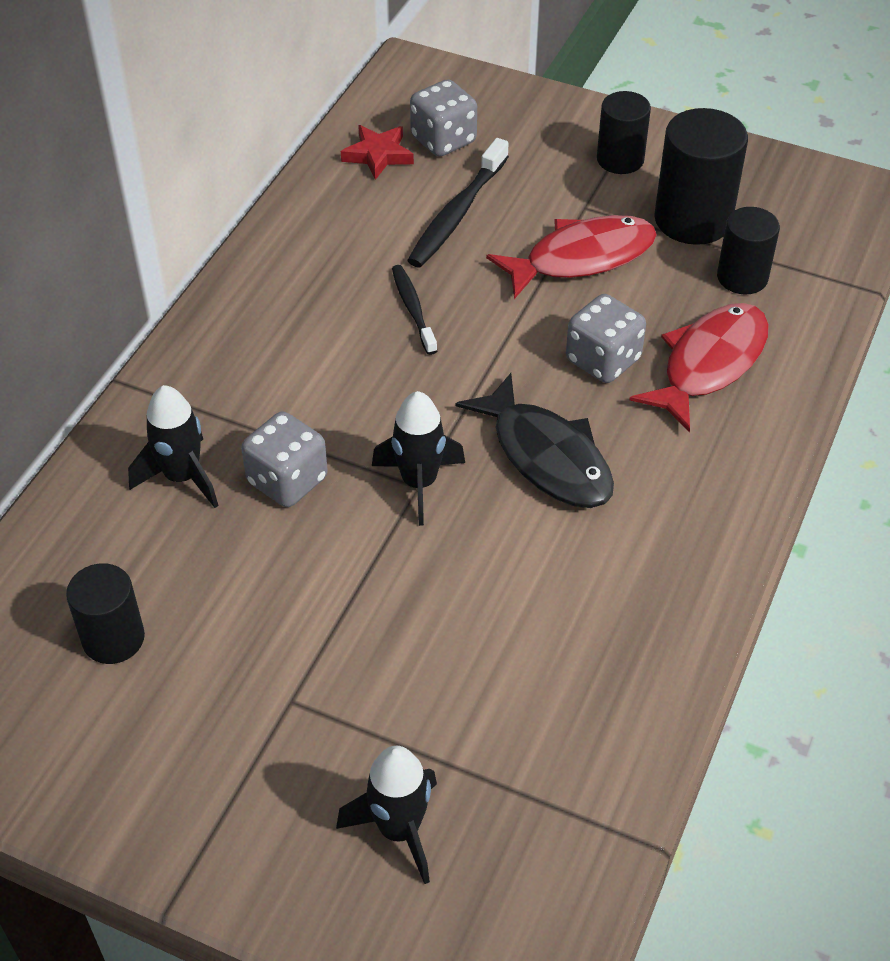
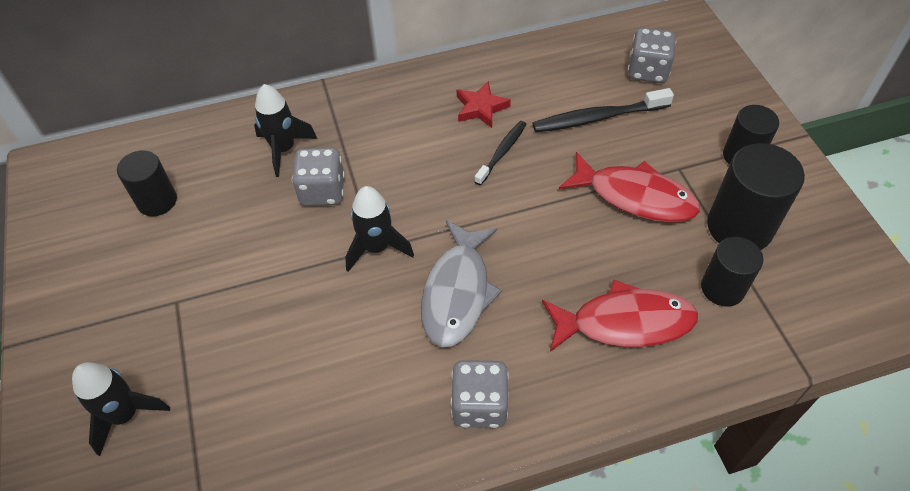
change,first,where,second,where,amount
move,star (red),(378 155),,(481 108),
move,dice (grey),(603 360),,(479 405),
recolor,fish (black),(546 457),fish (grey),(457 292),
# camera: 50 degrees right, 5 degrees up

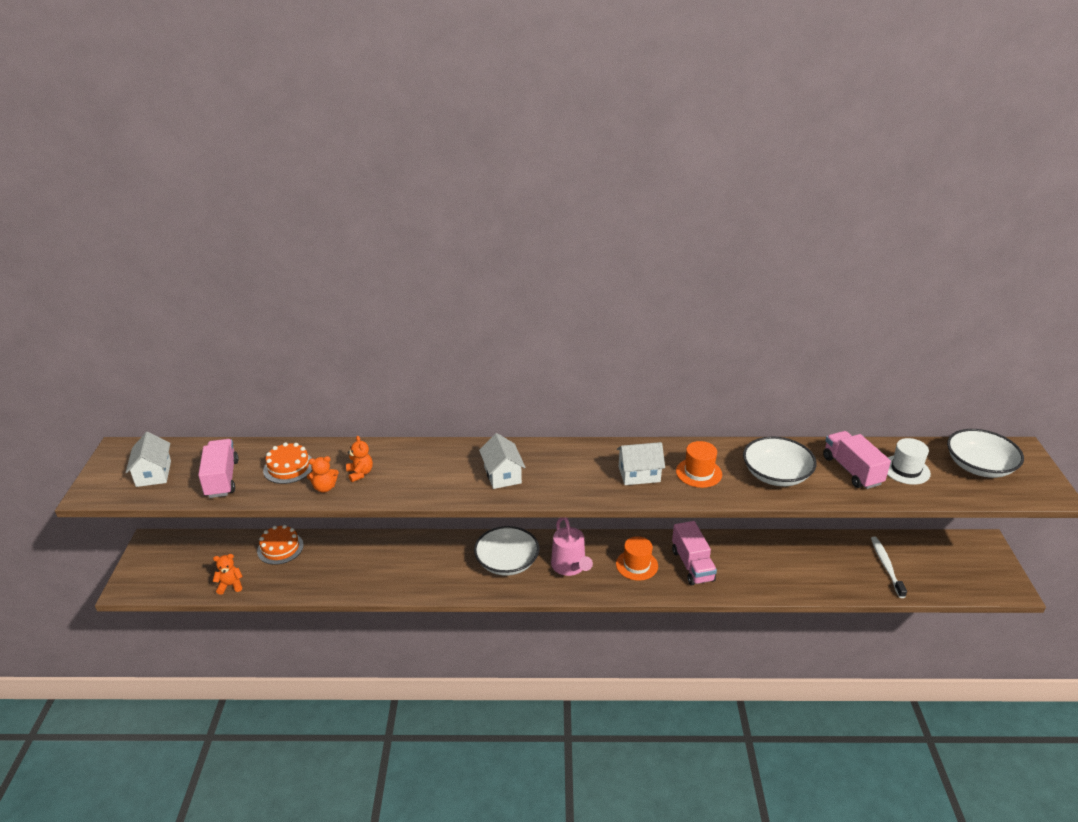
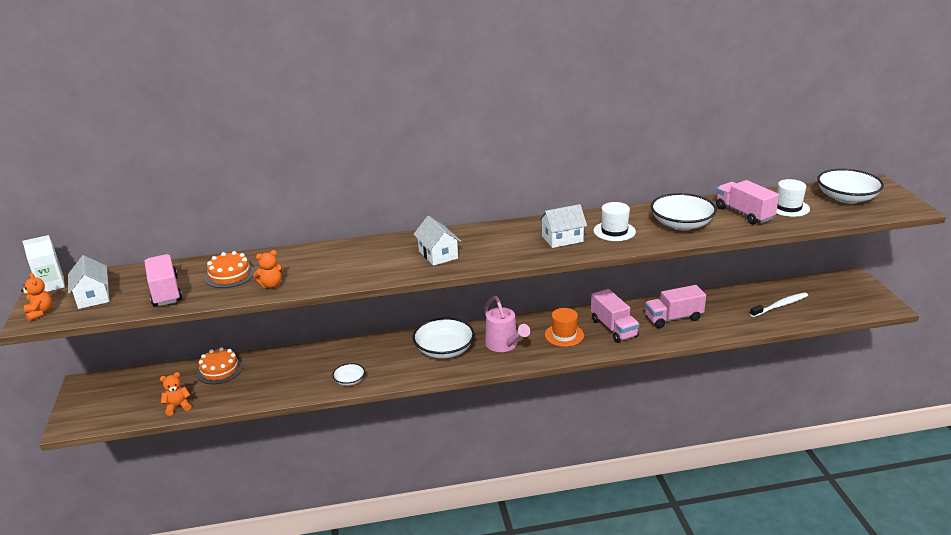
change,first,where,second,where,amount
move,teddy bear (orange),(360 473),,(40 313),
recolor,hat (orange),(698 473),hat (white),(614 231),
rotate,toothbrush (white),(886 566),,(780 305),75 degrees clockwise
insert,,,carton (white),(51 285),
insert,,,truck (pink),(673 318),
insert,,,bowl (white),(349 380),
# camera: 10 degrees left, 5 degrees down

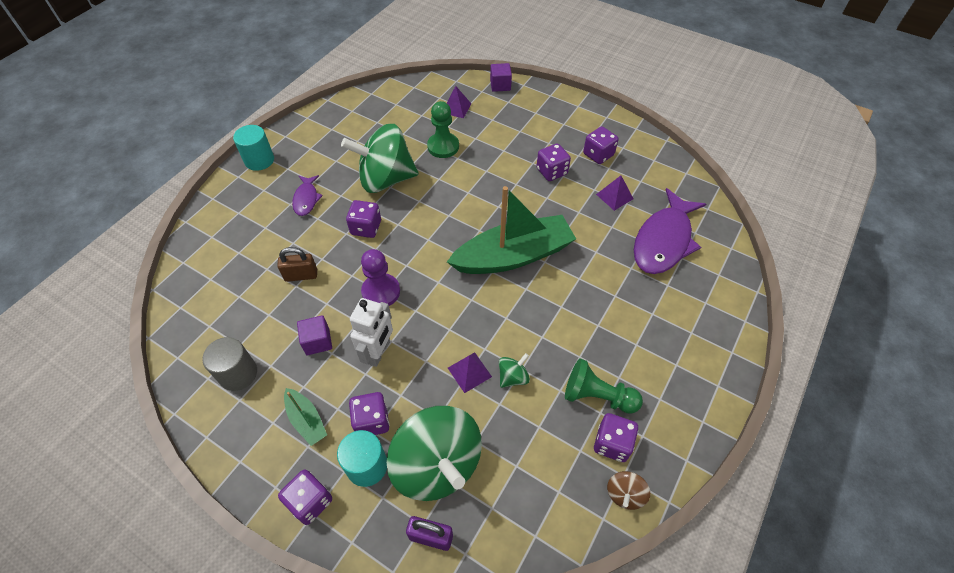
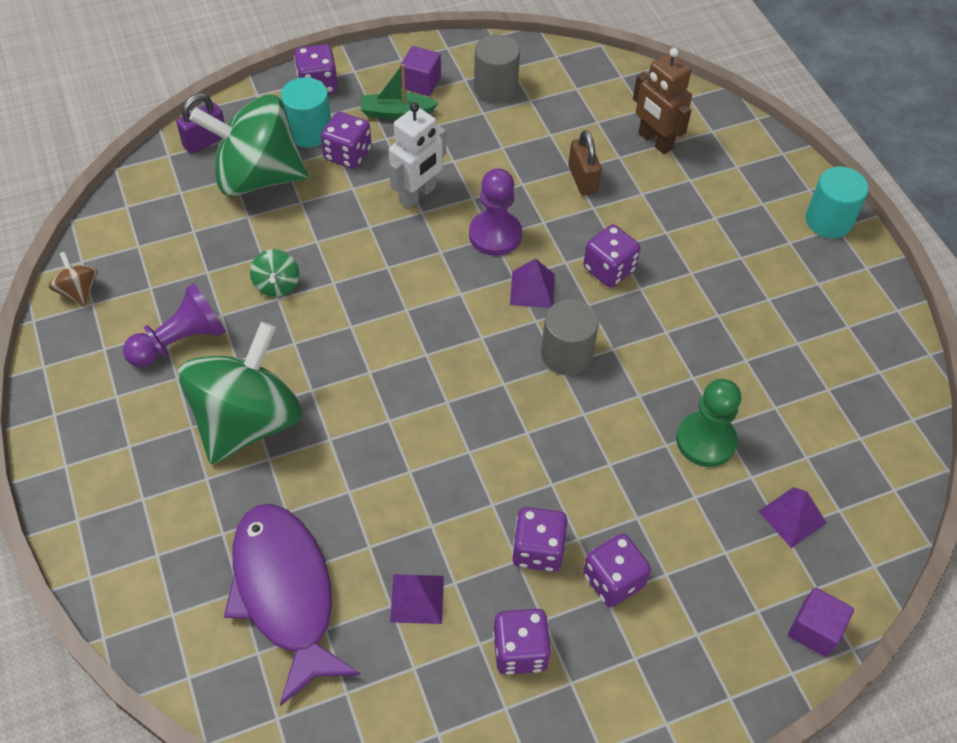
change,first,where,second,where,amount
move,spinning top (green),(385 179),,(247 421),
delete,fish (purple),(306 199),,,
delete,boat (green),(513 256),,,
rotate,padlock (brown),(301 275),,(582 179),45 degrees counterclockwise
rotate,robot (white),(378 352),,(417 195),105 degrees counterclockwise
move,cube (purple),(317 341),,(421 83),
move,pyramid (purple),(469 372),,(532 289),
recolor,pawn (green),(597 396),pawn (purple),(180 341),
move,dice (purple),(612 443),,(613 580),
insert,,,robot (brown),(655 141),
insert,,,cylinder (grey),(566 354),
# camera: 125 degrees right, 0 degrees up

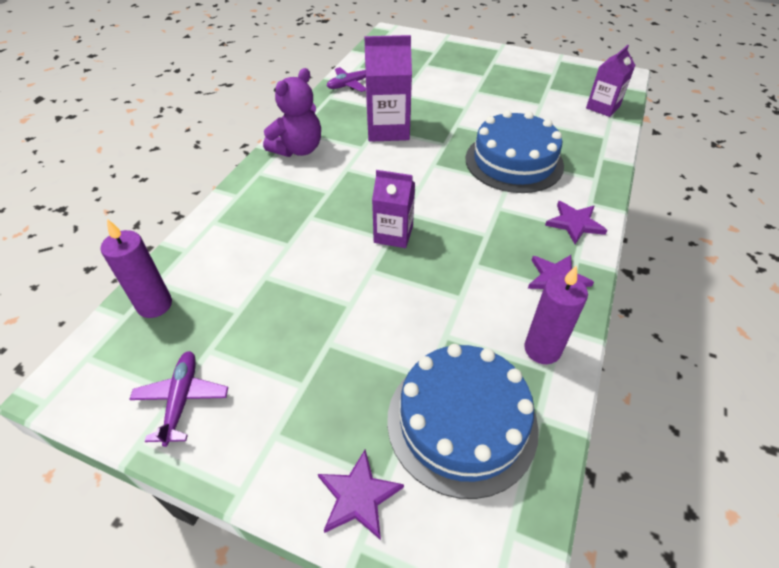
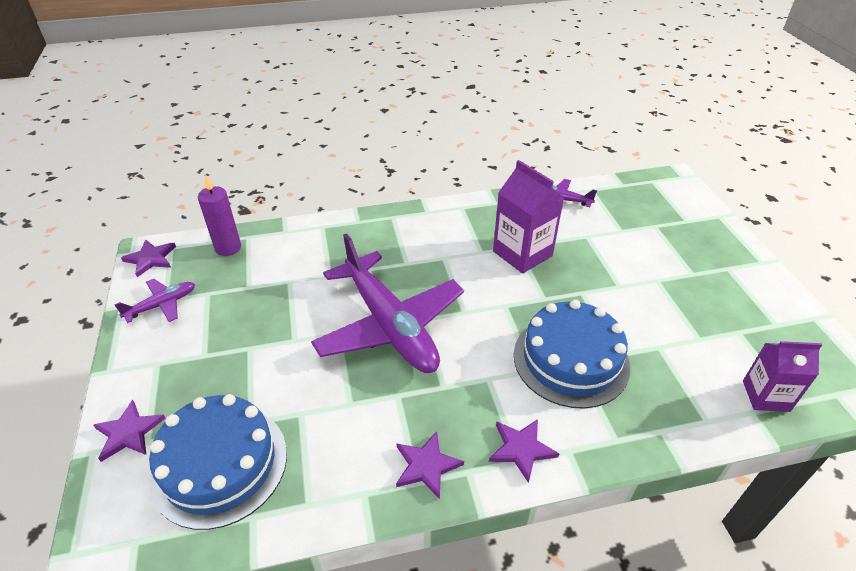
change,first,where,second,where,amount
delete,teddy bear (purple),(298 149),,,
replace,carton (purple),(393 234),plane (purple),(390 325),
delete,candle (purple),(542 349),,,
insert,,,star (purple),(150 259),
# camera: 55 degrees right, 5 degrees down

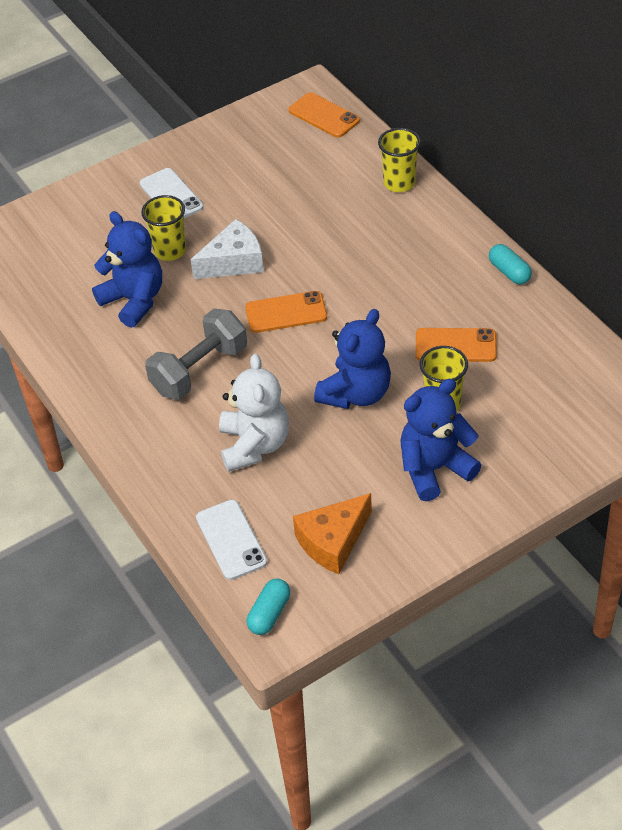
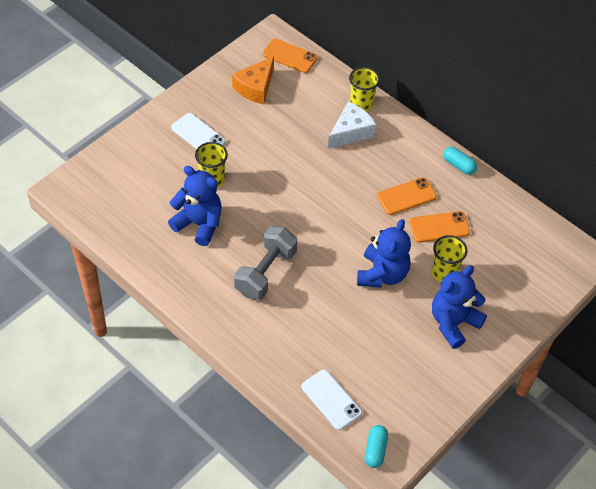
change,first,where,second,where,amount
move,cheese (white),(233 262),,(350 132),
move,phone (orange),(286 312),,(406 196),
delete,teddy bear (white),(254 445),,,
move,cheese (orange),(333 541),,(255 87),
# camera: 20 degrees left, 5 degrees up

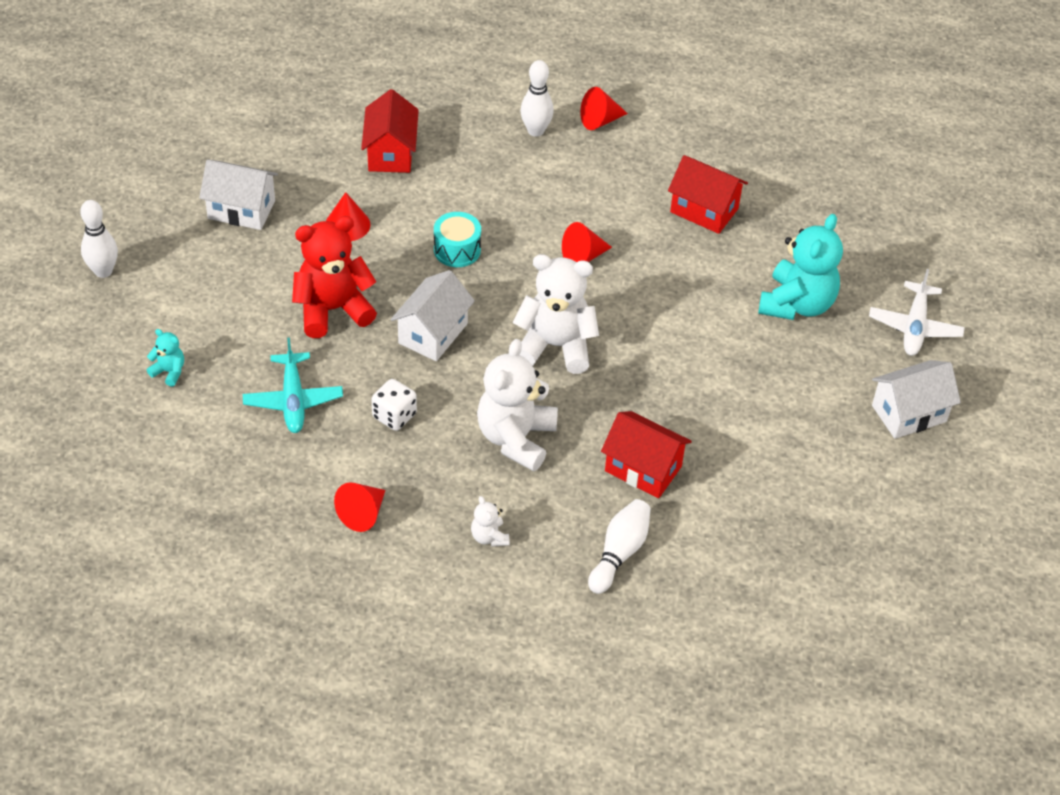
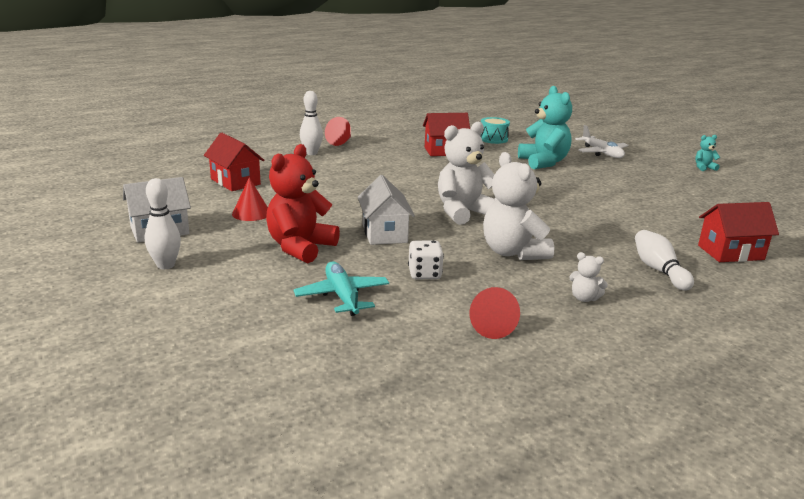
change,first,where,second,where,amount
move,bowling pin (white),(103 271),,(166 265),
move,drum (turquoise),(457 250),,(493 139),
delete,cone (red),(583 256),,,
move,teddy bear (turquoise),(169 372),,(704 168),
rotate,plane (turquoise),(293 400),,(342 296),150 degrees counterclockwise
delete,house (white),(909 413),,,
move,house (red),(643 469),,(730 252),
# camera: 40 degrees left, 25 degrees down

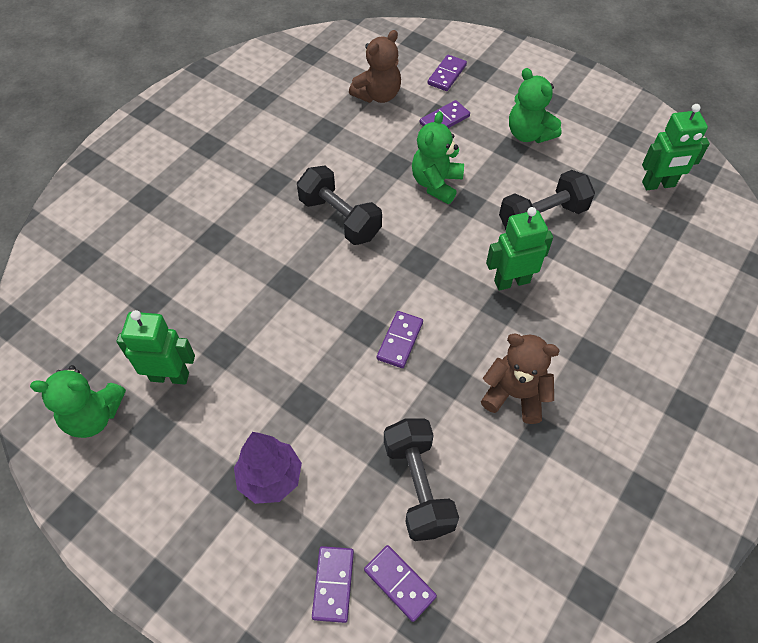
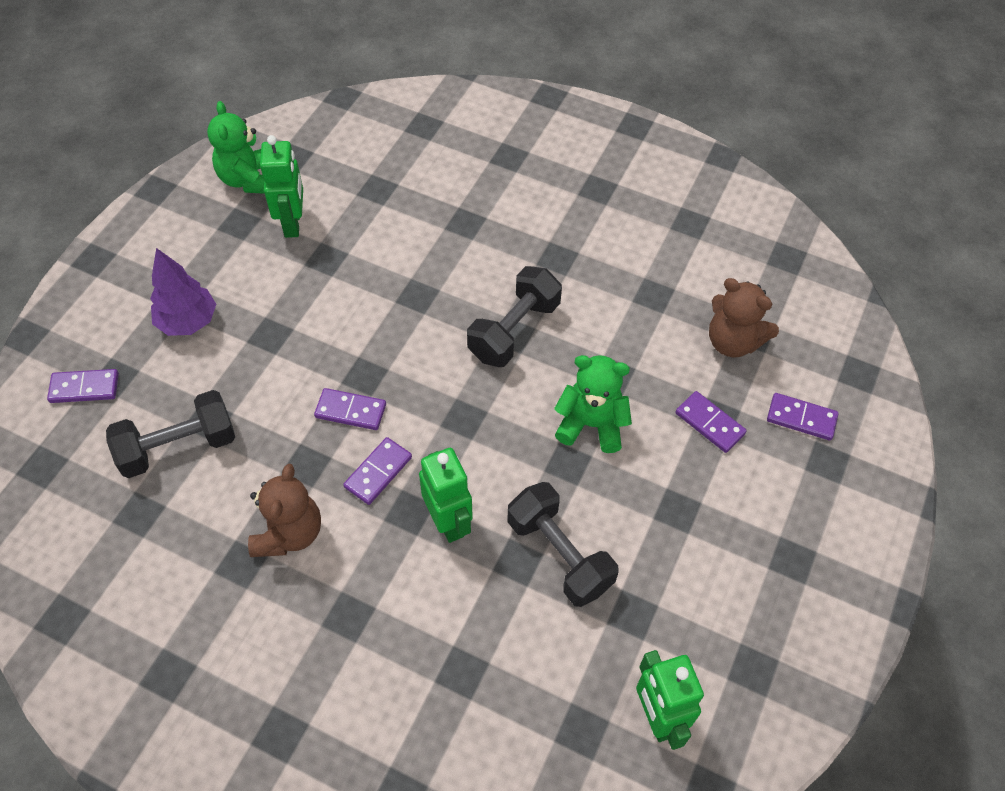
change,first,where,second,where,amount
delete,teddy bear (green),(529 134),,,
move,domino (purple),(399 583),,(378 472),
# camera: 80 degrees right, 0 degrees up

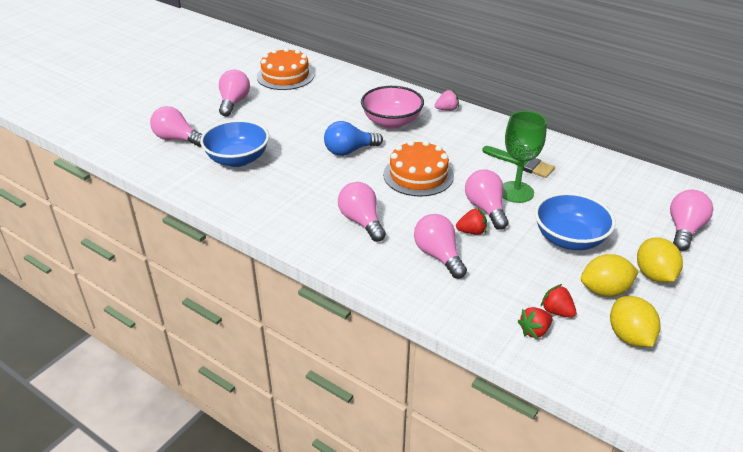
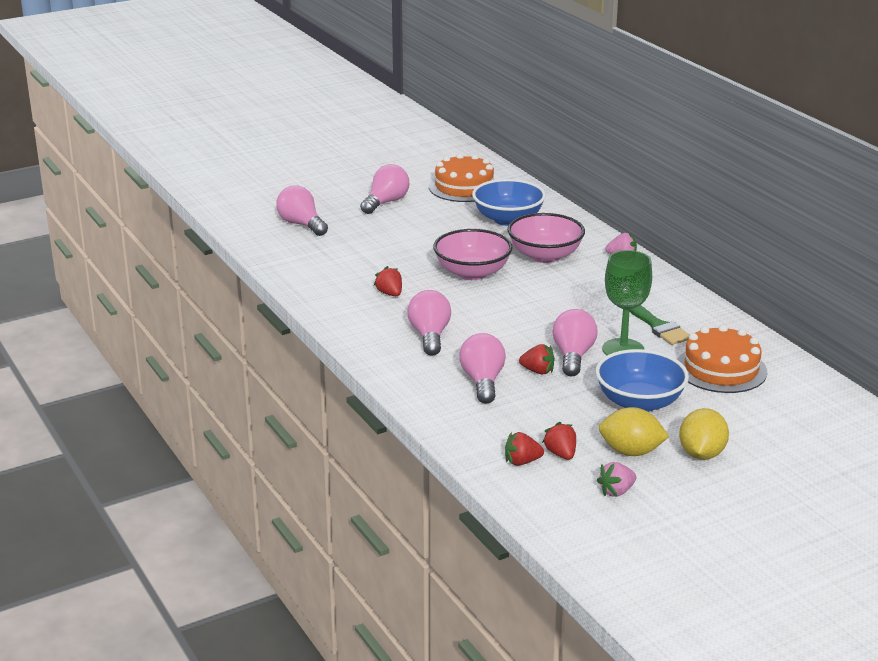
change,first,where,second,where,amount
move,bowl (blue),(237 159),,(508 219),
replace,light bulb (blue),(349 151),bowl (pink),(472 273),
move,cake (orange),(418 175),,(721 369),
delete,light bulb (pink),(684 230),,,
replace,lemon (yellow),(629 336),strawberry (pink),(616 491),
insert,,,strawberry (red),(390 294),
# camera: 25 degrees right, 10 degrees down

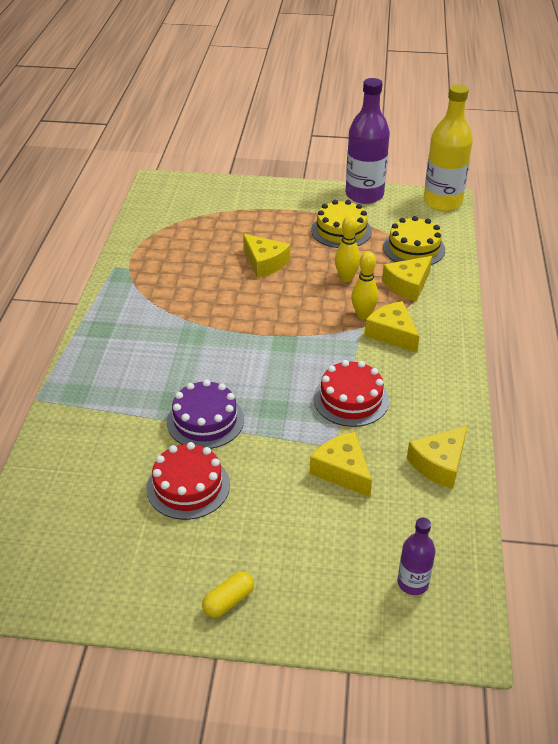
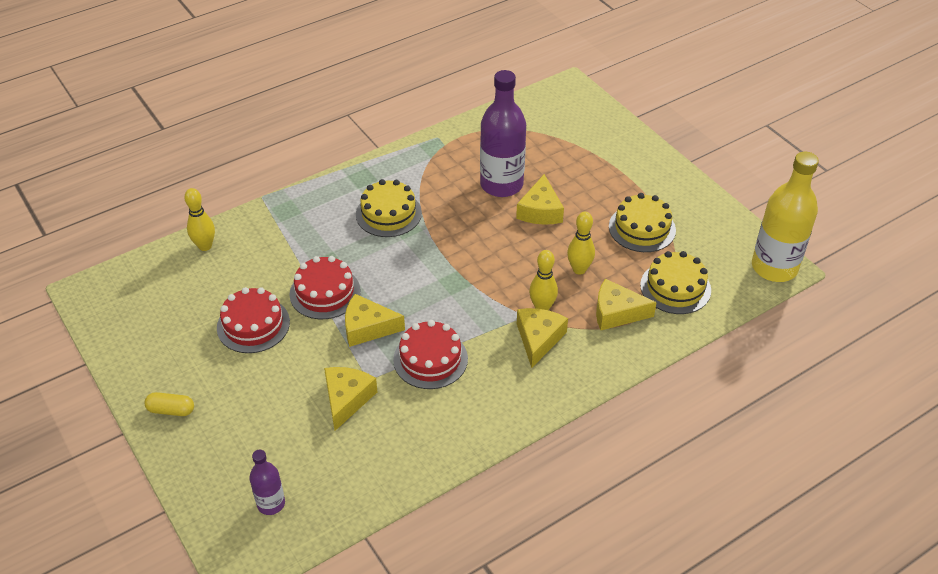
change,first,where,second,where,amount
move,bottle (purple),(364 195),,(501 185),
recolor,cake (purple),(205 420),cake (red),(325 292),
move,cheese (yellow),(439 464),,(367 328),
insert,,,cake (yellow),(388 213),
insert,,,bowling pin (yellow),(205 246),
# camera: 50 degrees right, 5 degrees up

